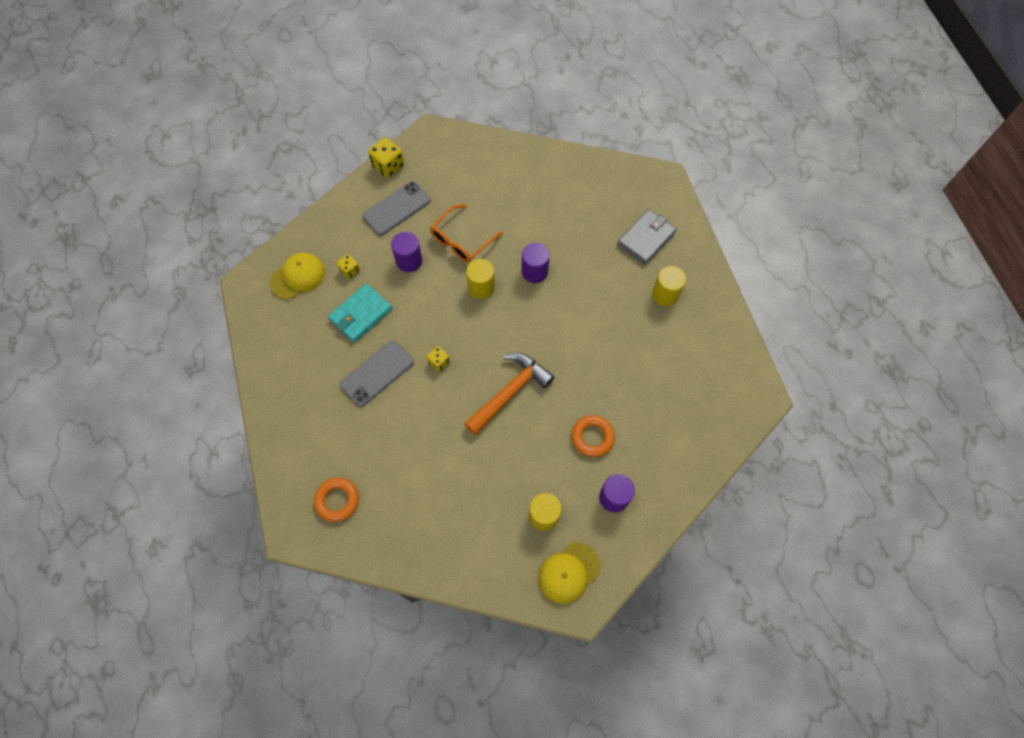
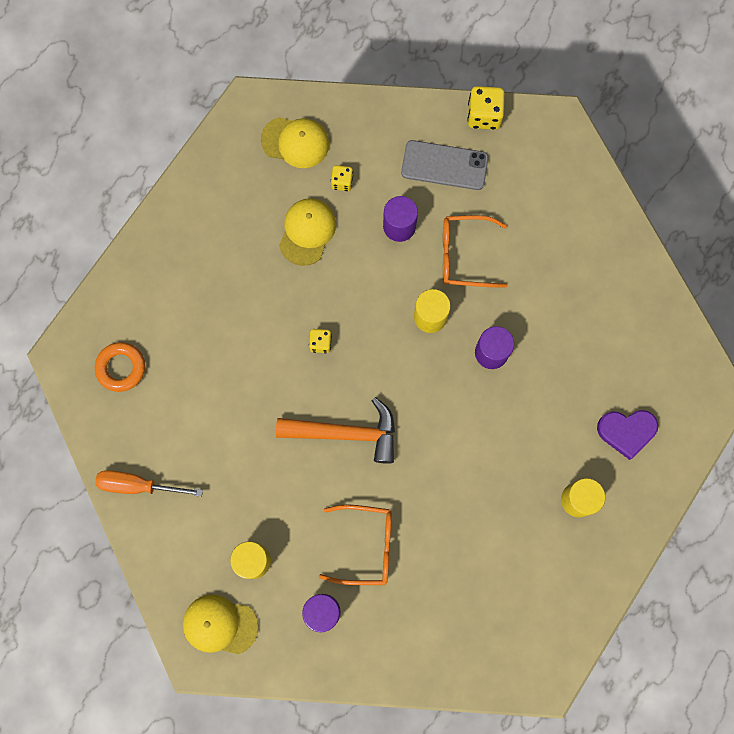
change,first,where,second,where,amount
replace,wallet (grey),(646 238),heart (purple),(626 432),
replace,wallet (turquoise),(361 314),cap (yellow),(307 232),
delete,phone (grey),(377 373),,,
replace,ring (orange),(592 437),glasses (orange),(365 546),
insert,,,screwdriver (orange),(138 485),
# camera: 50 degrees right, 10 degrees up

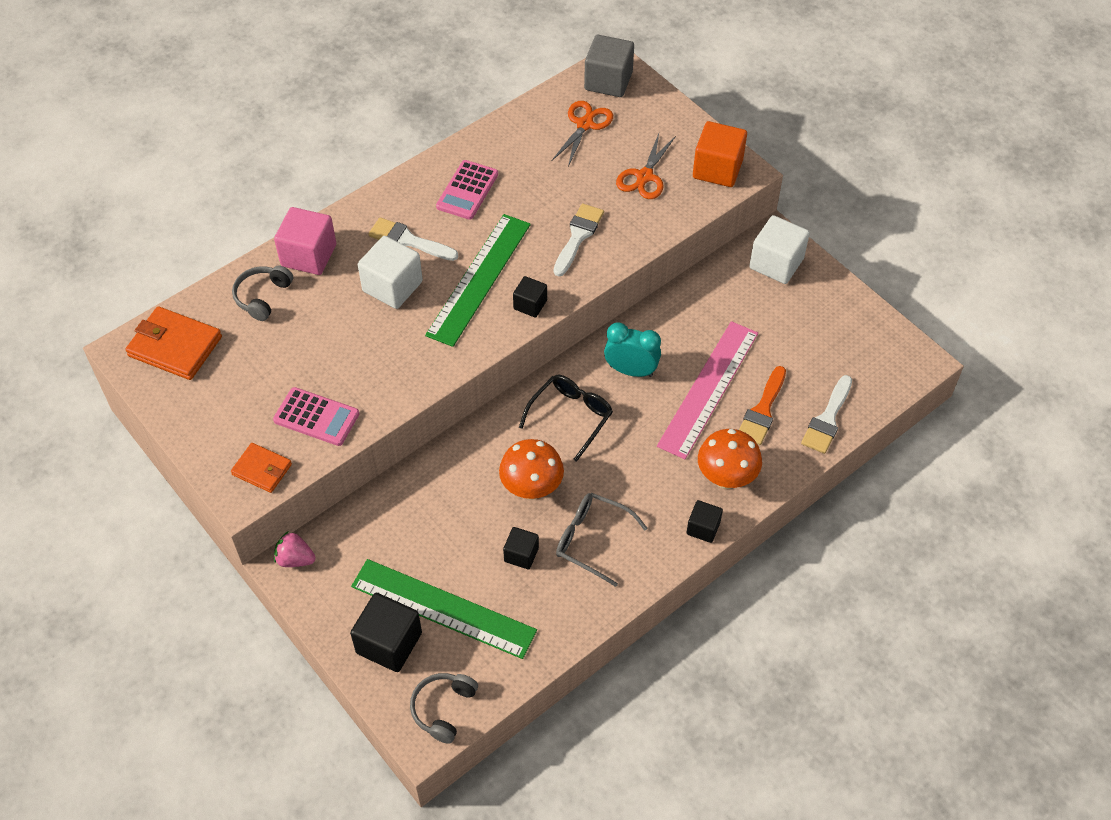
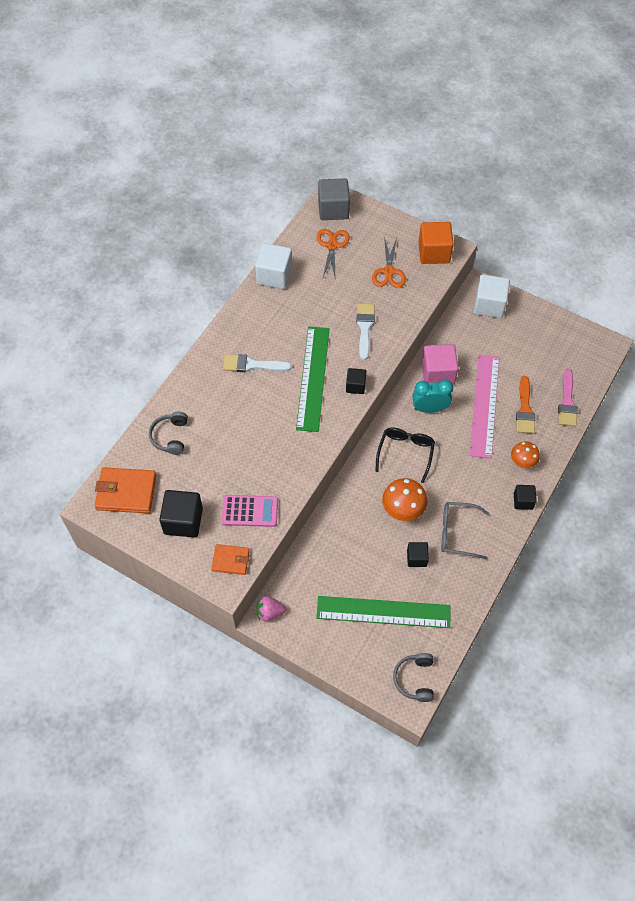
change,first,where,second,where,amount
delete,calculator (pink),(467 190),,,
move,cube (pink),(309 255),,(438 374),
move,cube (white),(392 286),,(274 275),
recolor,brush (white),(827 419),brush (pink),(567 402),
resize,mushroom (orange),(726 478),,(522 462),x0.66
move,cube (black),(389 643),,(183 521),
# camera: 20 degrees left, 5 degrees up

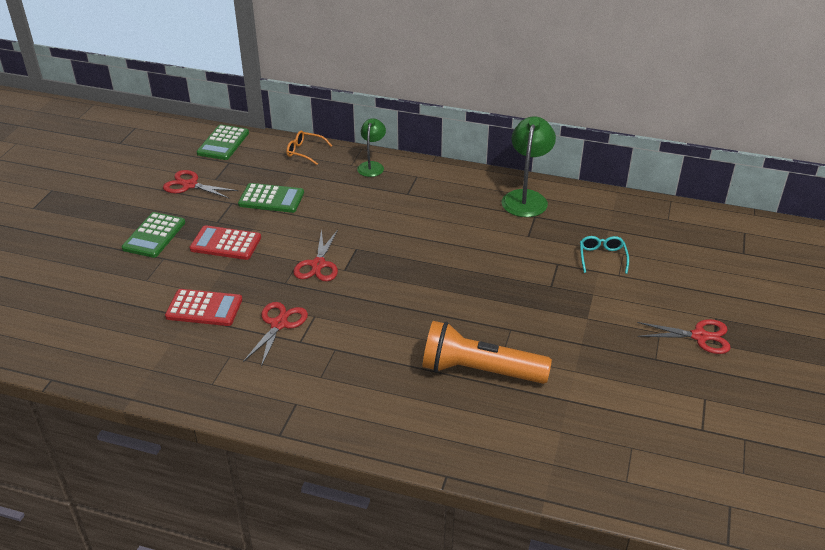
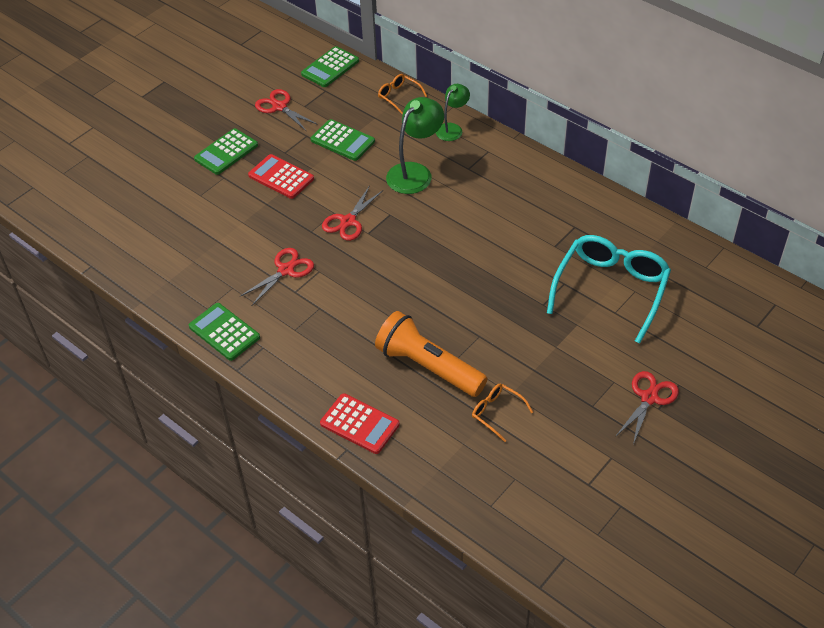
change,first,where,second,where,amount
move,lamp (green),(526 198),,(415 172),
resize,glasses (turquoise),(602 257),,(611 289),x2.22
move,calculator (red),(204 308),,(359 424),
rotate,scissors (red),(699 336),,(649 398),90 degrees counterclockwise
insert,,,calculator (green),(224 332),
insert,,,glasses (orange),(497 413),
# camera: 25 degrees right, 10 degrees up

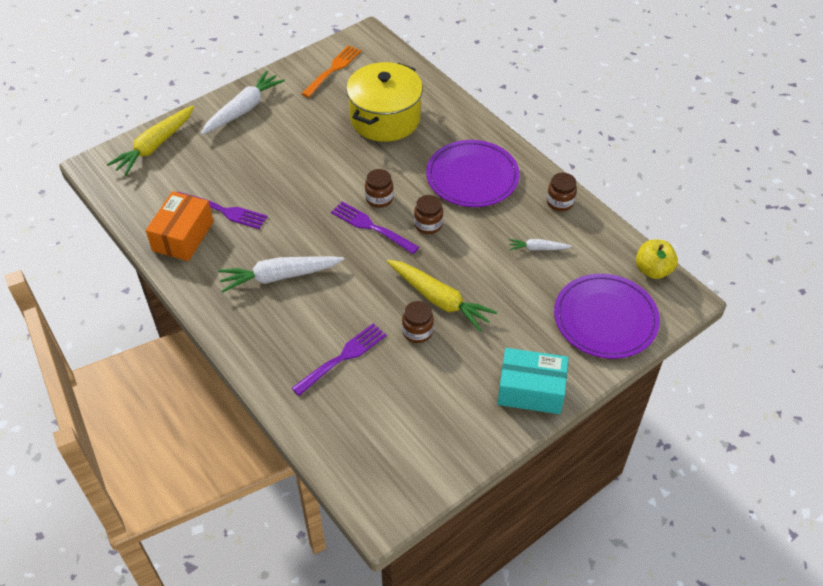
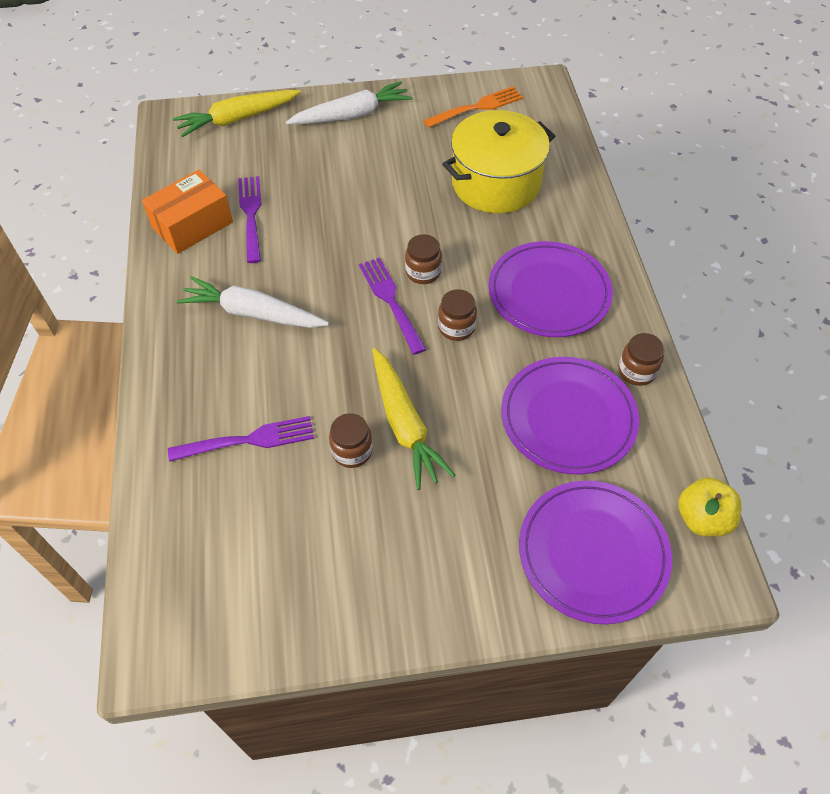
change,first,where,second,where,amount
rotate,fork (purple),(223 211),,(251 215),150 degrees counterclockwise
replace,carrot (white),(538 248),plate (purple),(568 417),
delete,box (turquoise),(531 390),,,
# camera: 30 degrees right, 5 degrees up

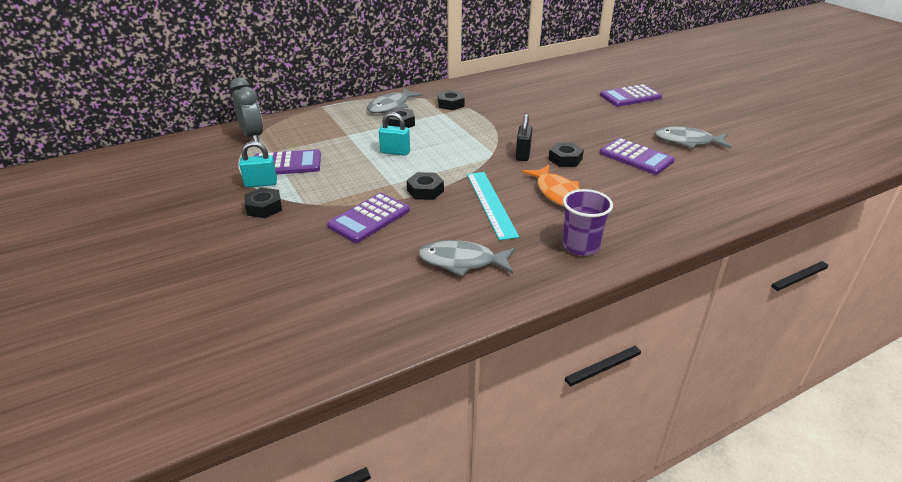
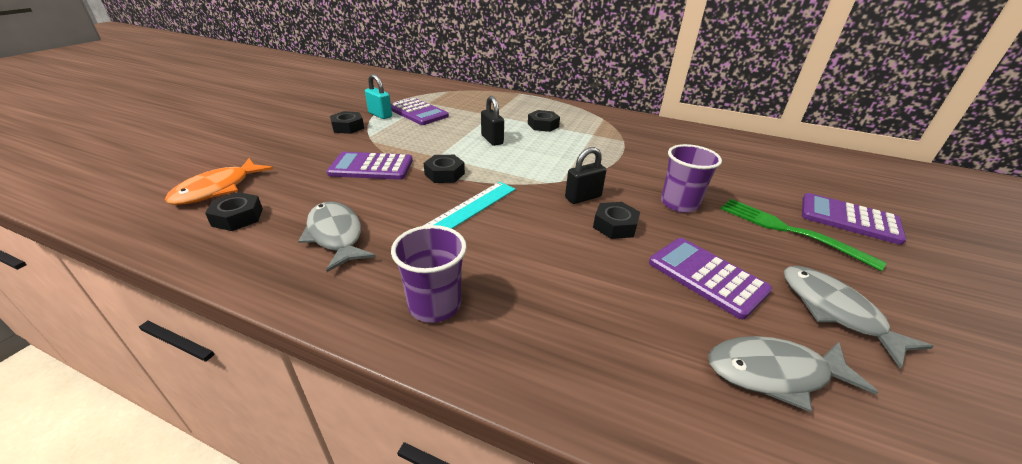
change,first,where,second,where,amount
delete,clock (grey),(252 136),,,
move,fish (grey),(391 106),,(774 373),
move,nut (black),(451 104),,(237 217),
recolor,padlock (turquoise),(395 152),padlock (black),(492 140),
rotate,calculator (purple),(636 157),,(707 277),135 degrees clockwise
move,fish (orange),(557 193),,(217 189),
insert,,,cup (purple),(679 204),
insert,,,fork (green),(789 231),
# camera: 50 degrees right, 0 degrees up

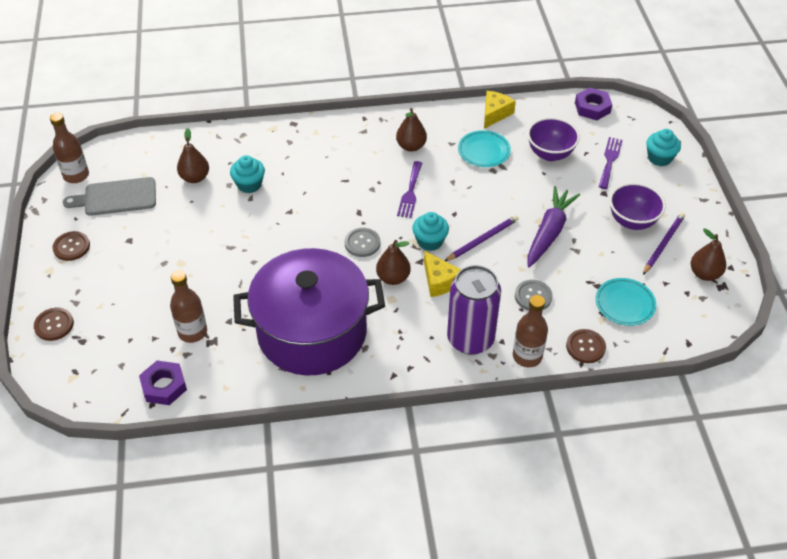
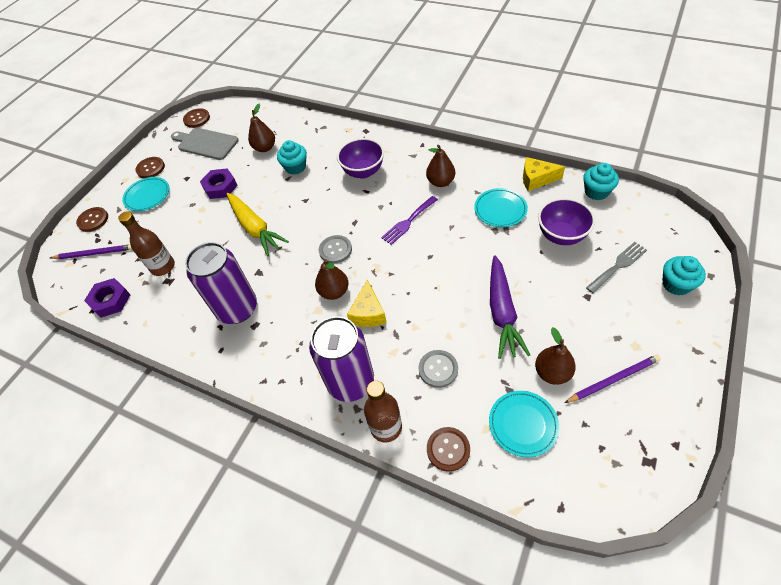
change,first,where,second,where,amount
move,nut (purple),(592 108),,(220 187),
rotate,cheese (yellow),(495 114),,(536 179),150 degrees counterclockwise
replace,bottle (brown),(76 175),button (brown),(197 119),
recolor,fork (purple),(610 160),fork (grey),(618 266),
move,bowl (purple),(632 221),,(363 172),
rotate,carrot (purple),(549 232),,(502 312),120 degrees clockwise
move,cupcake (turquoise),(430 241),,(596 192),
move,pencil (purple),(482 240),,(94 253),
move,pear (brown),(704 274),,(552 372),
replace,pot (purple),(312 332),can (purple),(237 309),
insert,,,plate (turquoise),(147 196),
insert,,,carrot (yellow),(255 228),
# camera: 40 degrees right, 5 degrees up

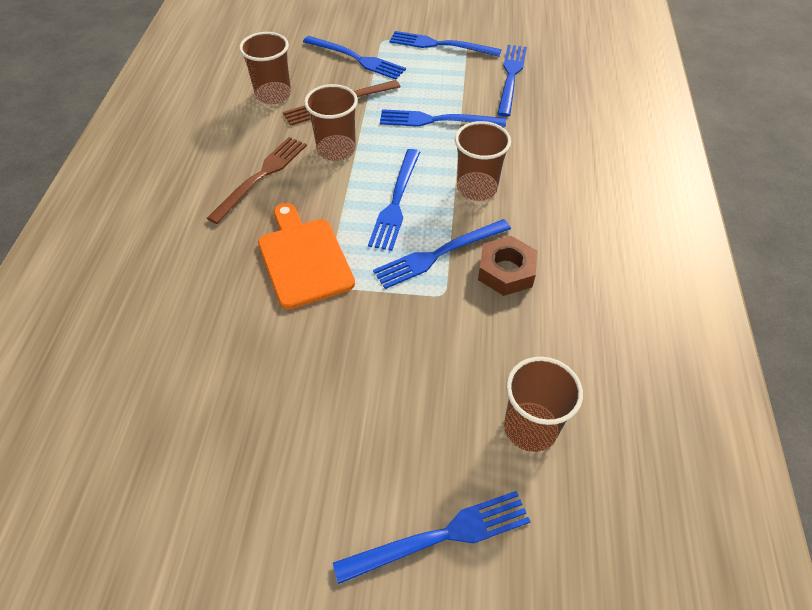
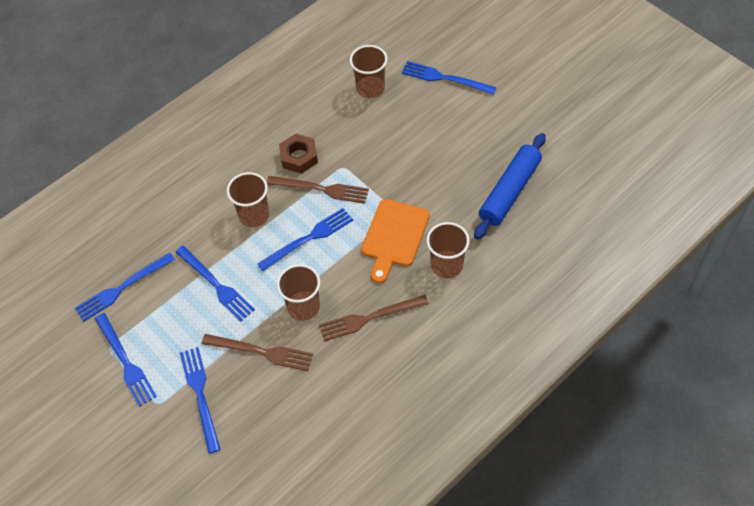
change,first,where,second,where,amount
move,cup (brown),(273 95),,(447 265),
recolor,fork (blue),(439 254),fork (brown),(321 189),
insert,,,rolling pin (blue),(509 191),
# camera: 135 degrees left, 5 degrees up

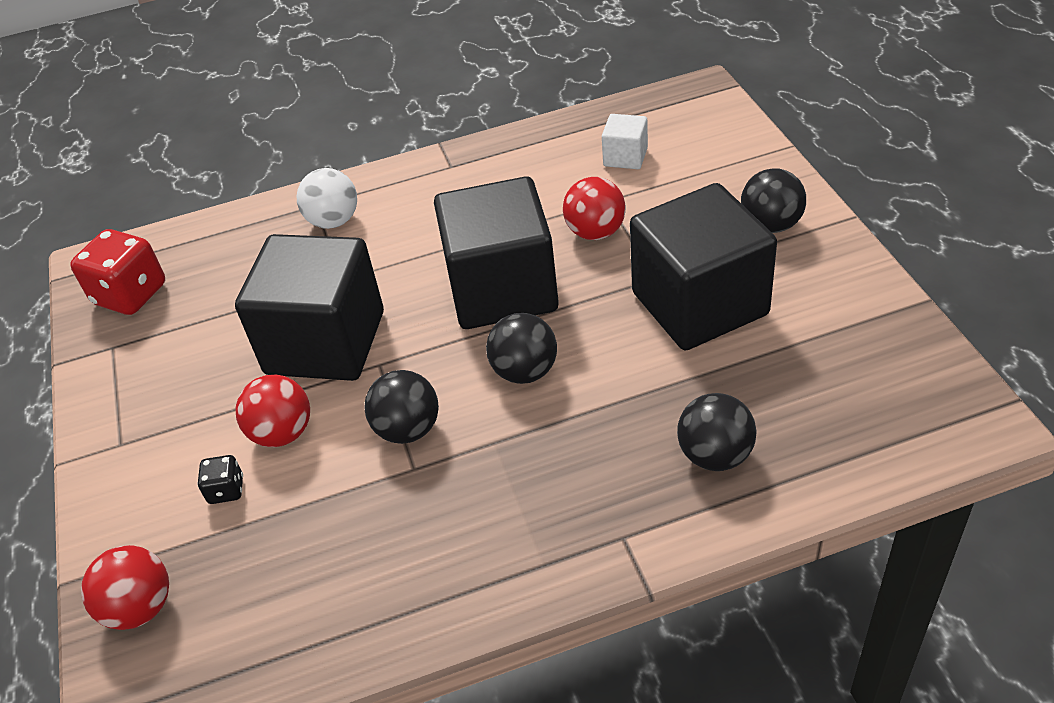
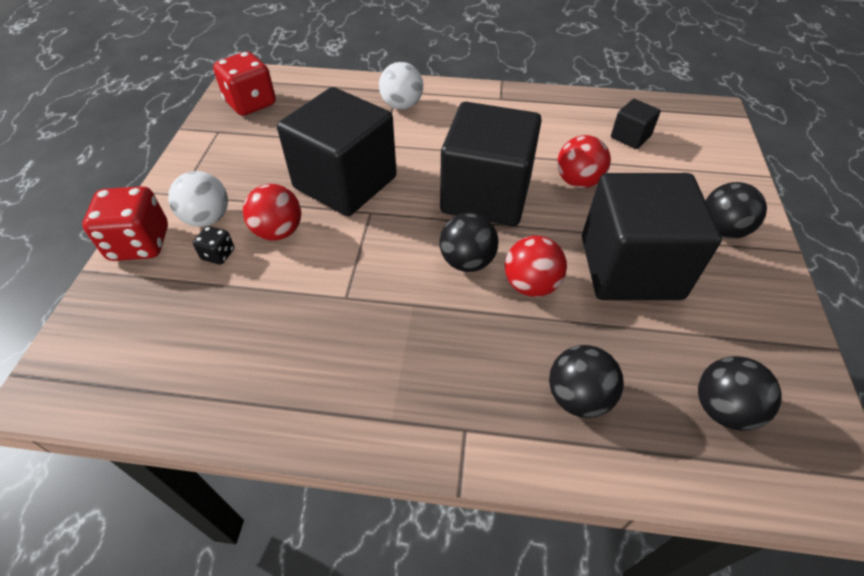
change,first,where,second,where,amount
recolor,cube (white),(625 157),cube (black),(630 137),
move,ball (black),(408 429),,(723 408),
move,ball (red),(140 607),,(531 285),
insert,,,ball (white),(207 218),
insert,,,dice (red),(140 244),
# camera: 20 degrees right, 5 degrees up

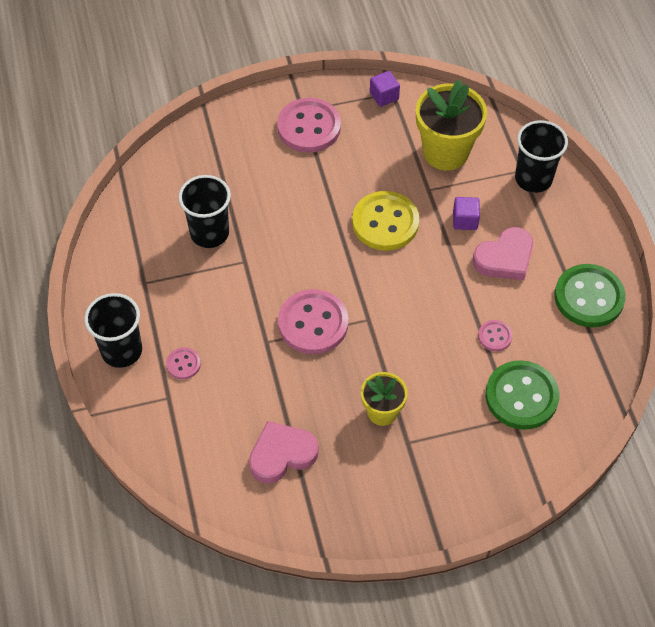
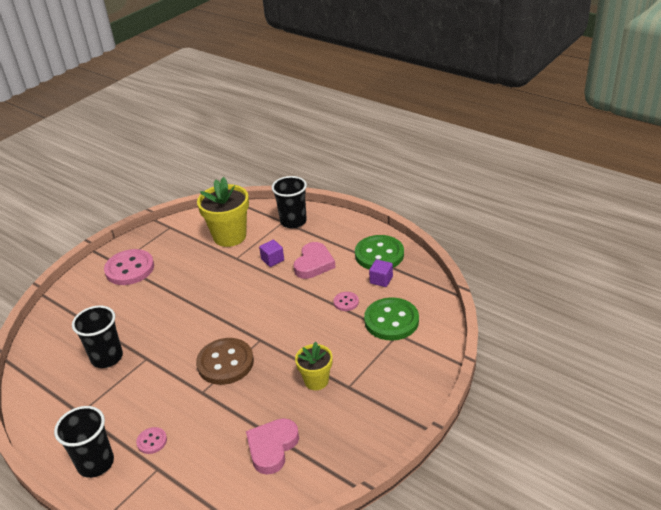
change,first,where,second,where,amount
move,cube (purple),(384 96),,(381 280),
delete,button (yellow),(385 222),,,
recolor,button (pink),(313 323),button (brown),(225 363),
# camera: 35 degrees left, 20 degrees down

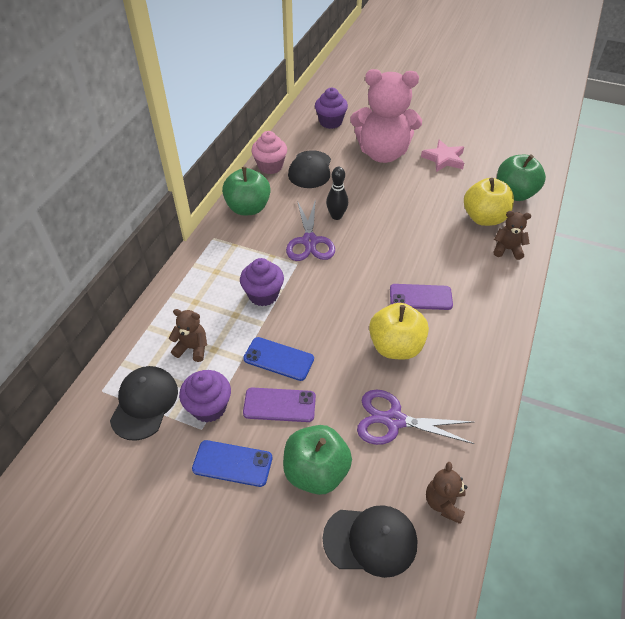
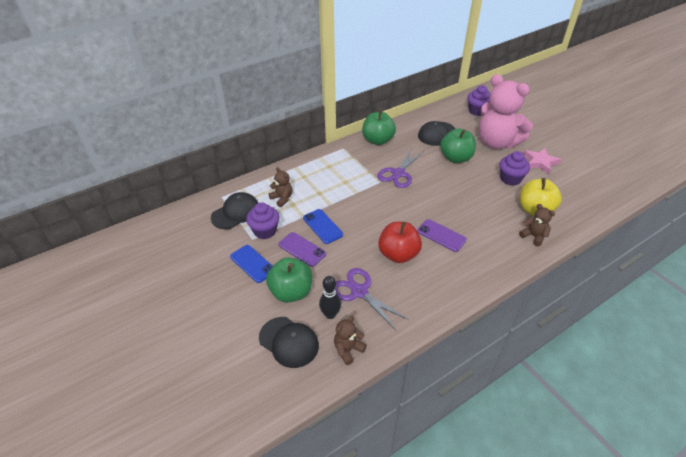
change,first,where,second,where,amount
delete,cupcake (pink),(270 166),,,
move,apple (green),(514 193),,(456 158),
move,bowling pin (black),(336 216),,(330 314),
move,cupcake (purple),(263 295),,(510 179),
recolor,apple (yellow),(395 346),apple (red),(398 254),
# camera: 35 degrees right, 5 degrees down

